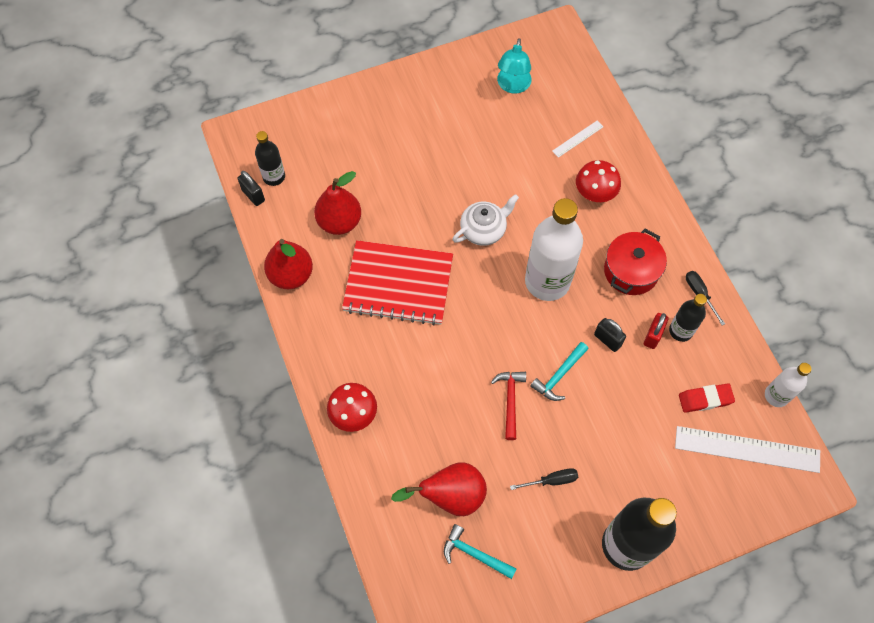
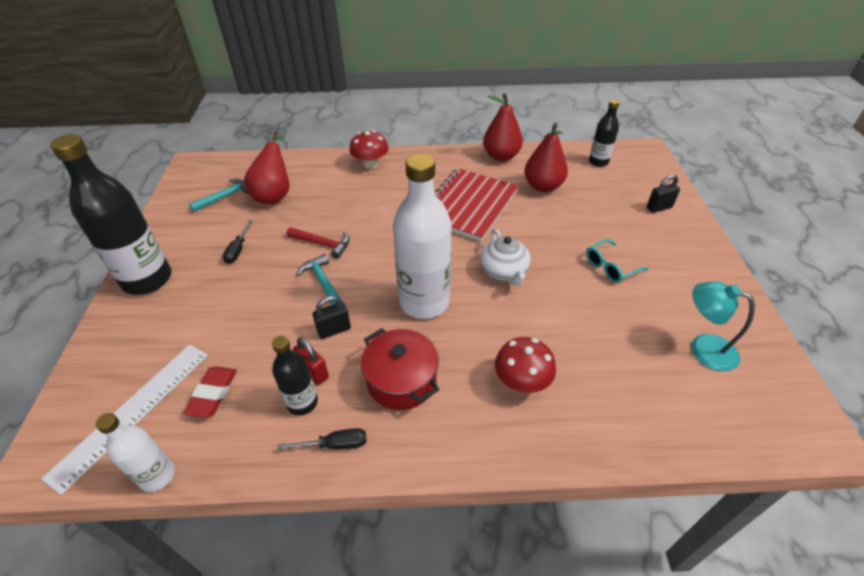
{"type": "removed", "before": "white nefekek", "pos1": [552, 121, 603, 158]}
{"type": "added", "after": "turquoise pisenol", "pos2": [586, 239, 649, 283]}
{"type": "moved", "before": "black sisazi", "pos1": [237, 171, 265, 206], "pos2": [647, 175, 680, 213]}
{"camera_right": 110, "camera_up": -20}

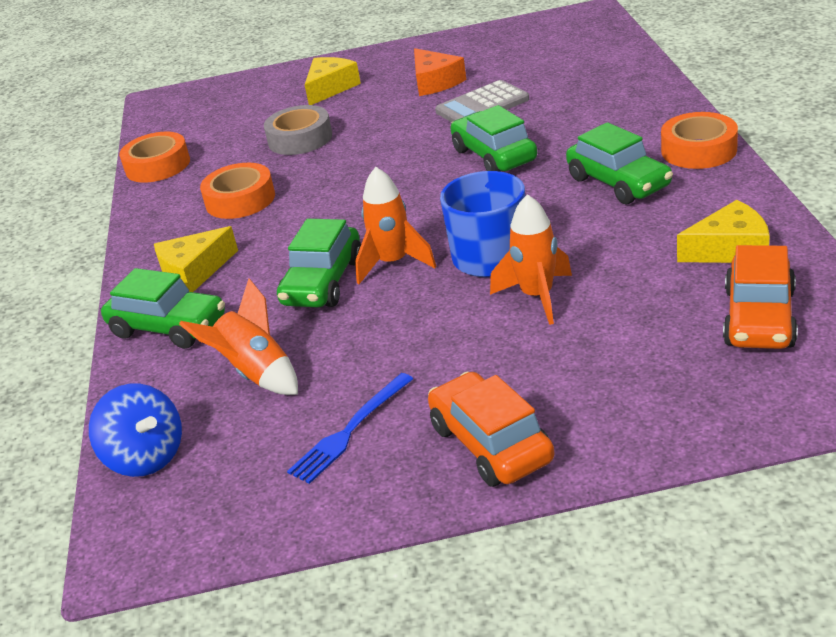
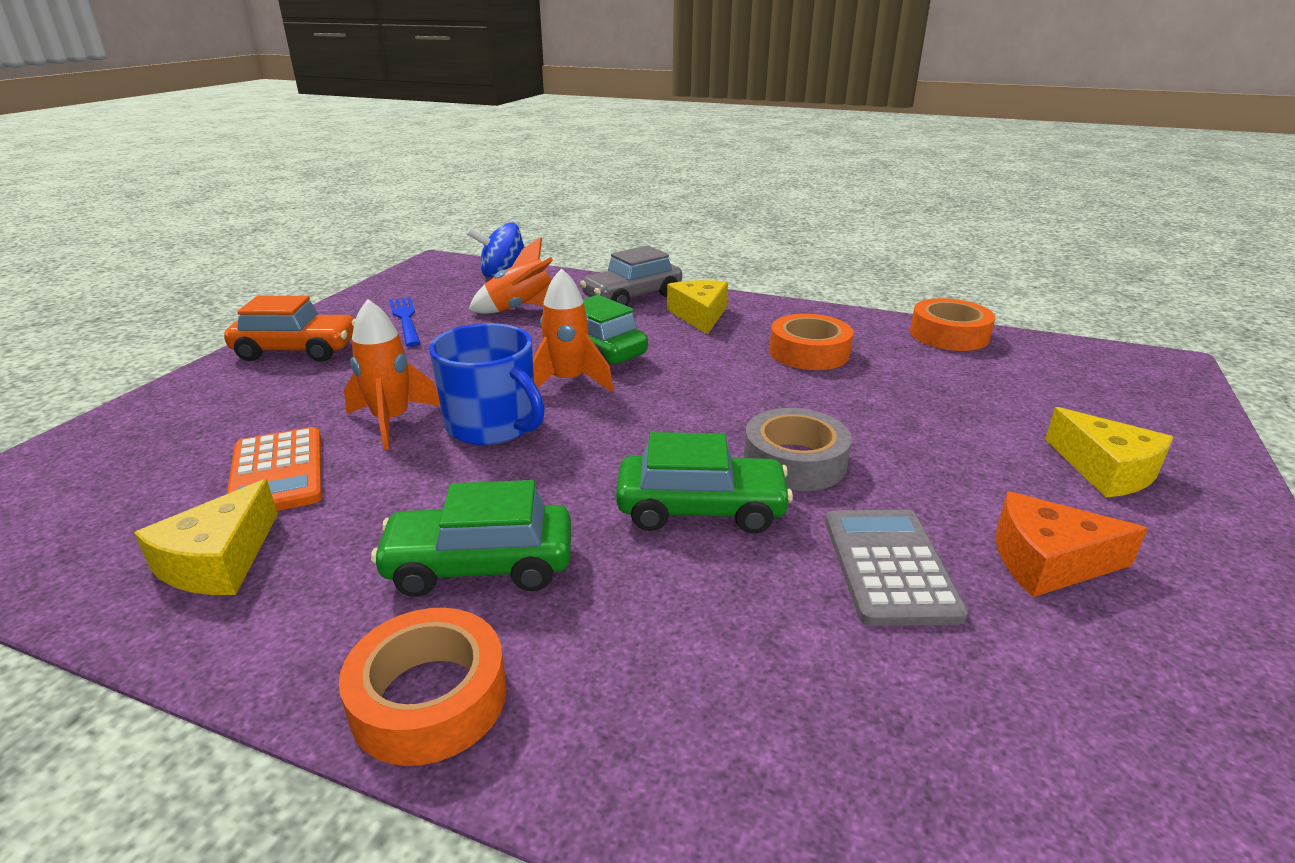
{"type": "removed", "before": "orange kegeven", "pos1": [723, 245, 798, 349]}
{"type": "added", "after": "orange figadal", "pos2": [227, 427, 322, 511]}
{"type": "moved", "before": "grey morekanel", "pos1": [264, 105, 332, 155], "pos2": [744, 408, 852, 491]}
{"type": "recoloured", "before": "green kegeven", "after": "grey kegeven", "pos1": [101, 268, 225, 349], "pos2": [580, 245, 682, 306]}
{"camera_right": 115, "camera_up": -5}

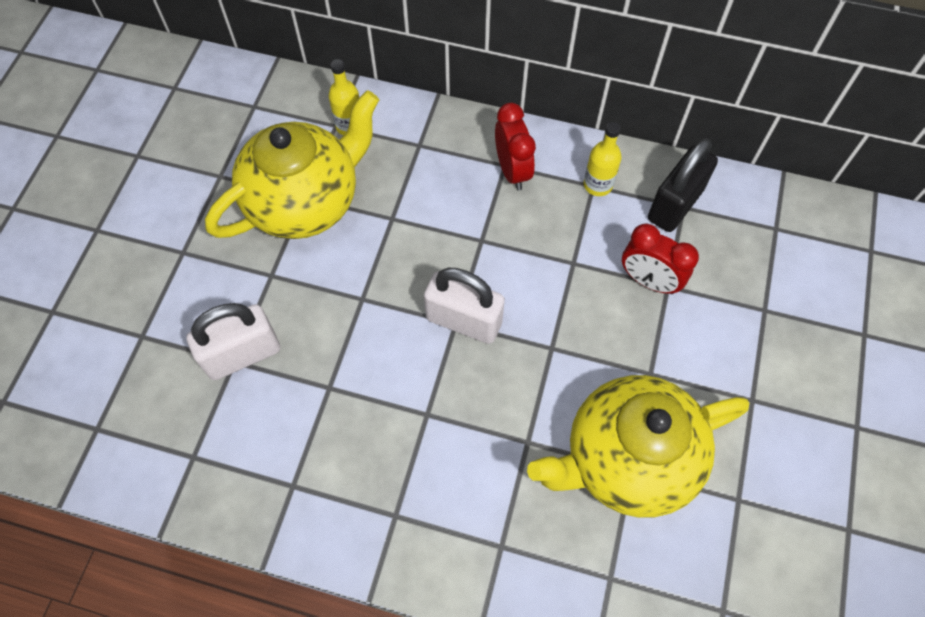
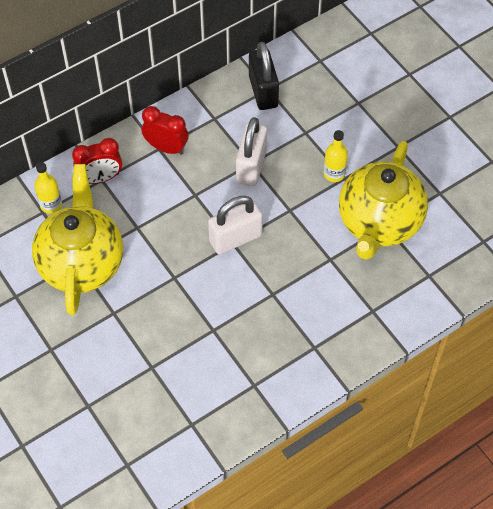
{"type": "moved", "before": "white sisazi", "pos1": [186, 303, 280, 380], "pos2": [236, 117, 267, 186]}
{"type": "moved", "before": "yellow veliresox", "pos1": [584, 122, 622, 196], "pos2": [323, 130, 348, 182]}
{"type": "moved", "before": "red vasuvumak", "pos1": [622, 224, 699, 294], "pos2": [72, 138, 122, 184]}
{"camera_right": -50, "camera_up": -5}

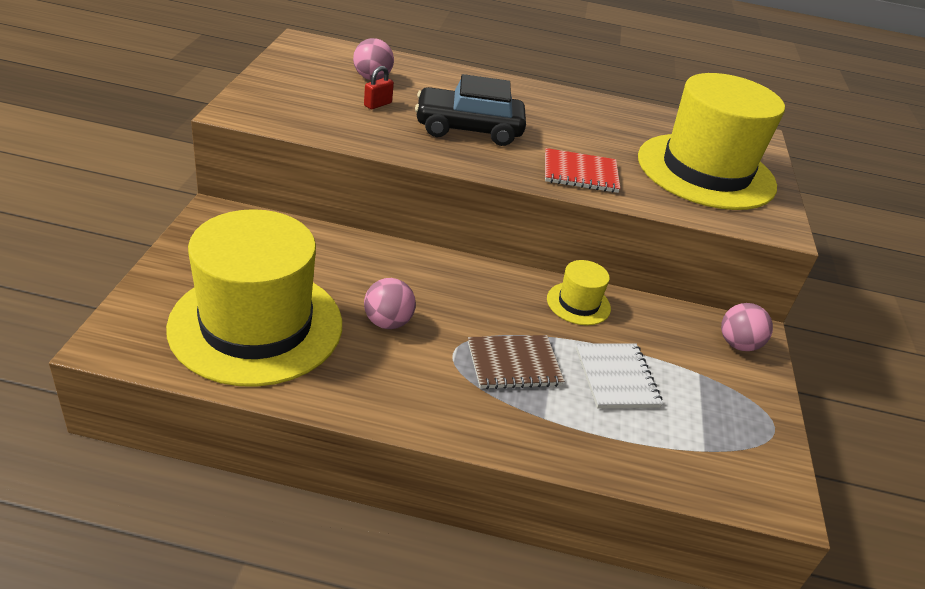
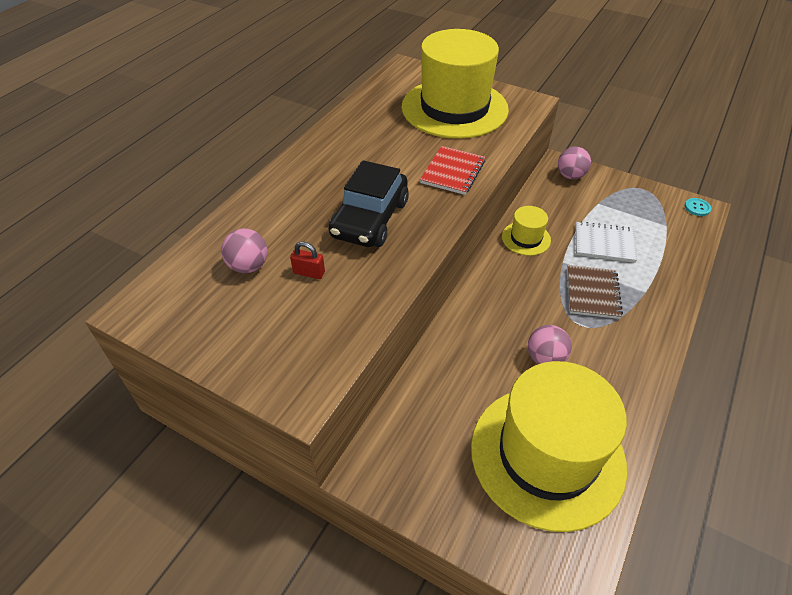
{"type": "added", "after": "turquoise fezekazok", "pos2": [685, 198, 711, 216]}
{"type": "turned", "before": "red sisazi", "pos1": [364, 66, 394, 109], "pos2": [290, 242, 325, 279], "turn": -45}
{"camera_right": -65, "camera_up": 10}

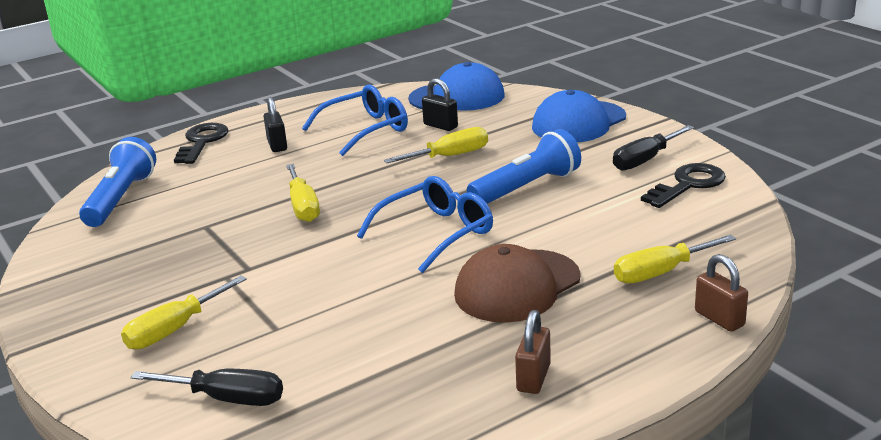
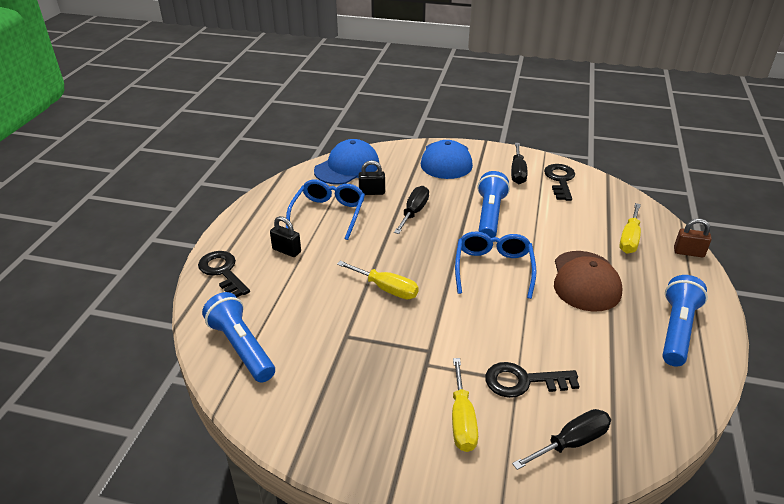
{"type": "added", "after": "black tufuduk", "pos2": [485, 362, 580, 398]}
{"type": "replaced", "before": "brown sisazi", "after": "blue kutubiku", "pos1": [515, 310, 551, 394], "pos2": [662, 275, 708, 366]}
{"type": "recoloured", "before": "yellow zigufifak", "after": "black zigufifak", "pos1": [384, 127, 488, 163], "pos2": [394, 186, 429, 234]}
{"camera_right": -45, "camera_up": 10}

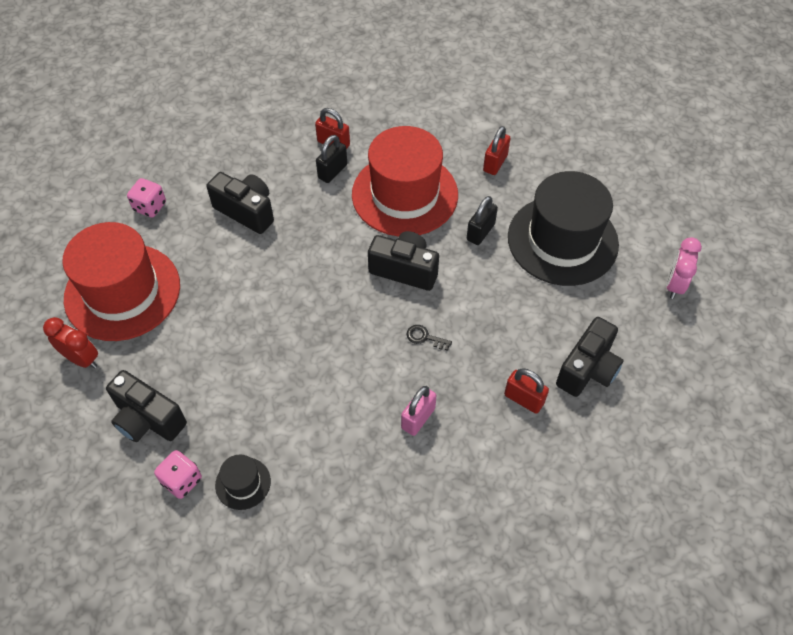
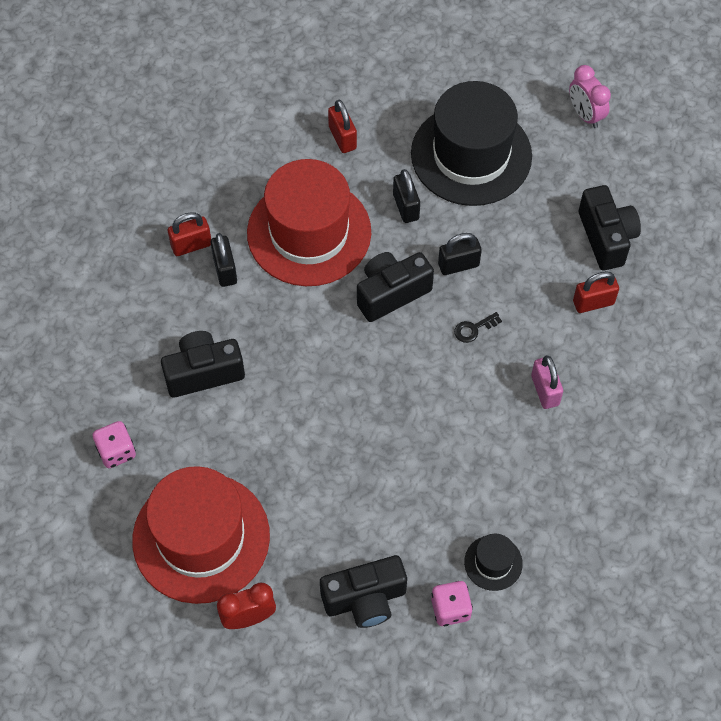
{"type": "added", "after": "black sisazi", "pos2": [438, 233, 482, 275]}
{"camera_right": -50, "camera_up": 5}

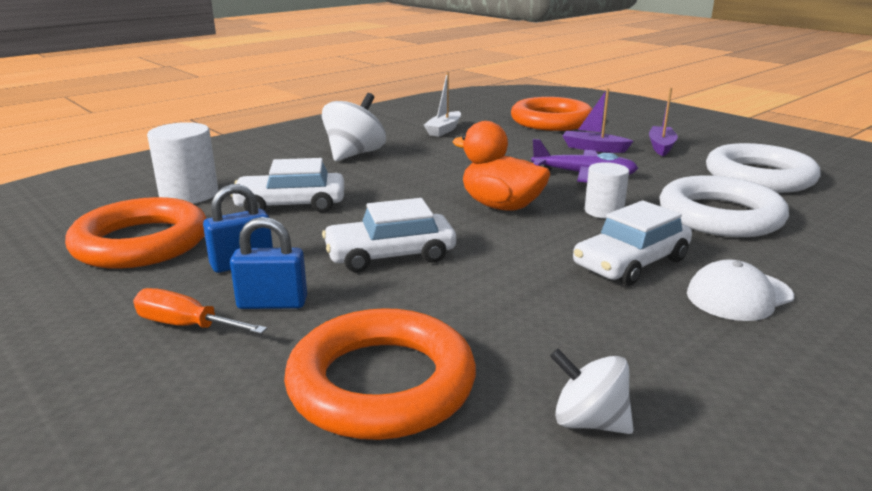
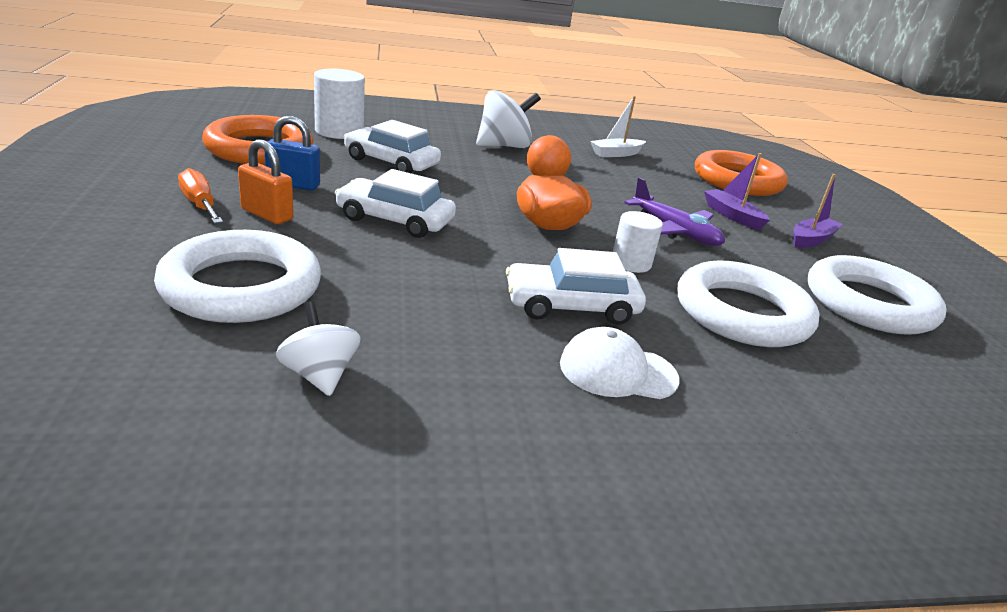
{"type": "recoloured", "before": "blue sisazi", "after": "orange sisazi", "pos1": [230, 217, 307, 309], "pos2": [238, 139, 293, 224]}
{"type": "recoloured", "before": "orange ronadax", "after": "white ronadax", "pos1": [284, 308, 476, 440], "pos2": [154, 230, 321, 323]}
{"camera_right": 30, "camera_up": 5}

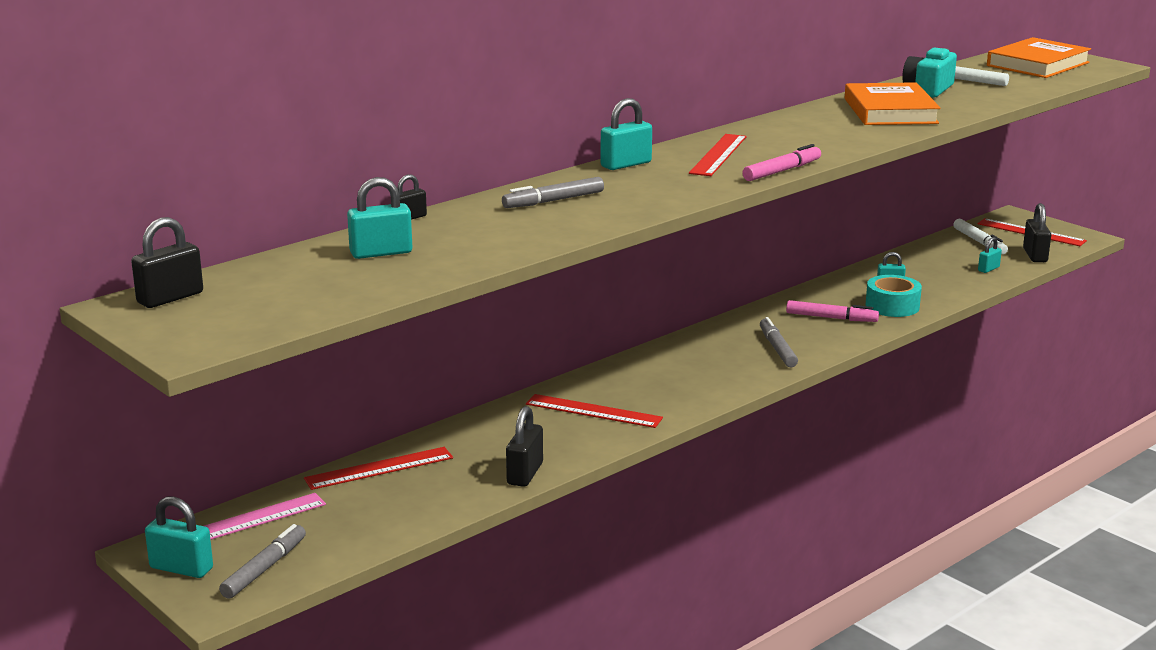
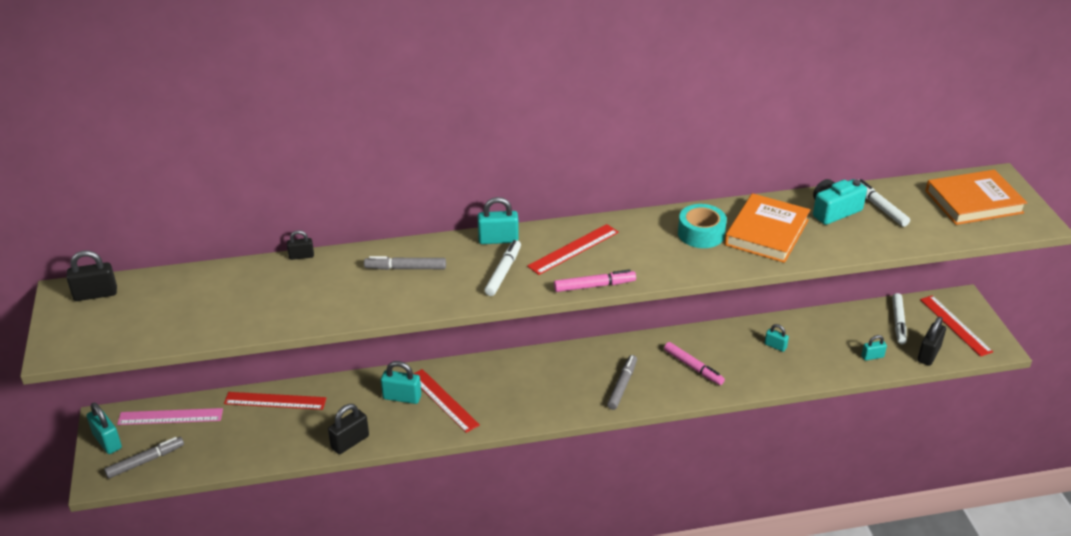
{"type": "added", "after": "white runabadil", "pos2": [484, 240, 521, 296]}
{"type": "moved", "before": "turquoise sisazi", "pos1": [347, 177, 412, 259], "pos2": [381, 361, 421, 404]}
{"type": "moved", "before": "turquoise morekanel", "pos1": [866, 275, 922, 317], "pos2": [678, 204, 727, 248]}
{"camera_right": 30, "camera_up": 15}

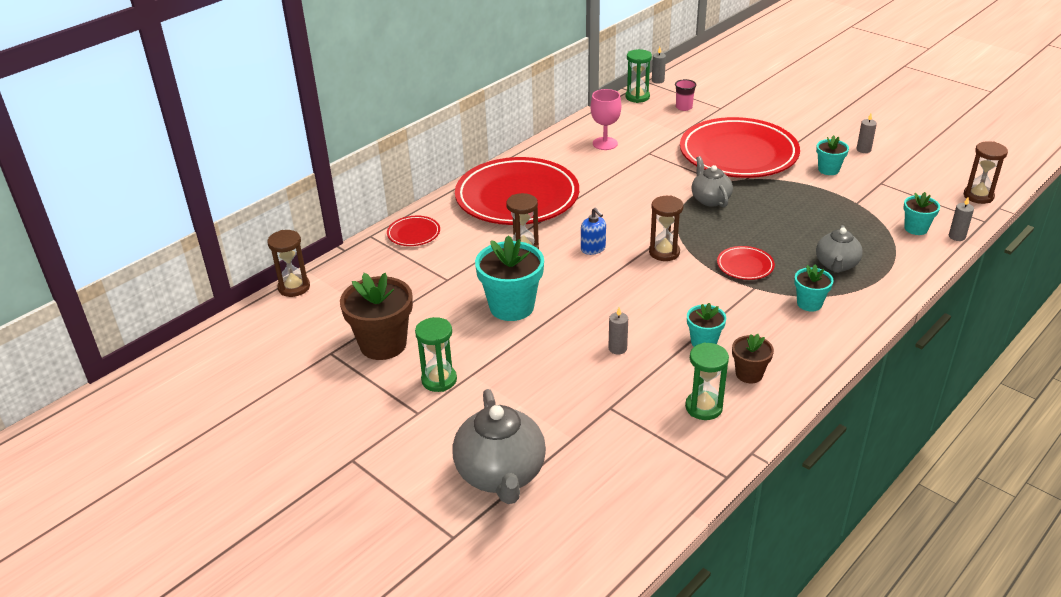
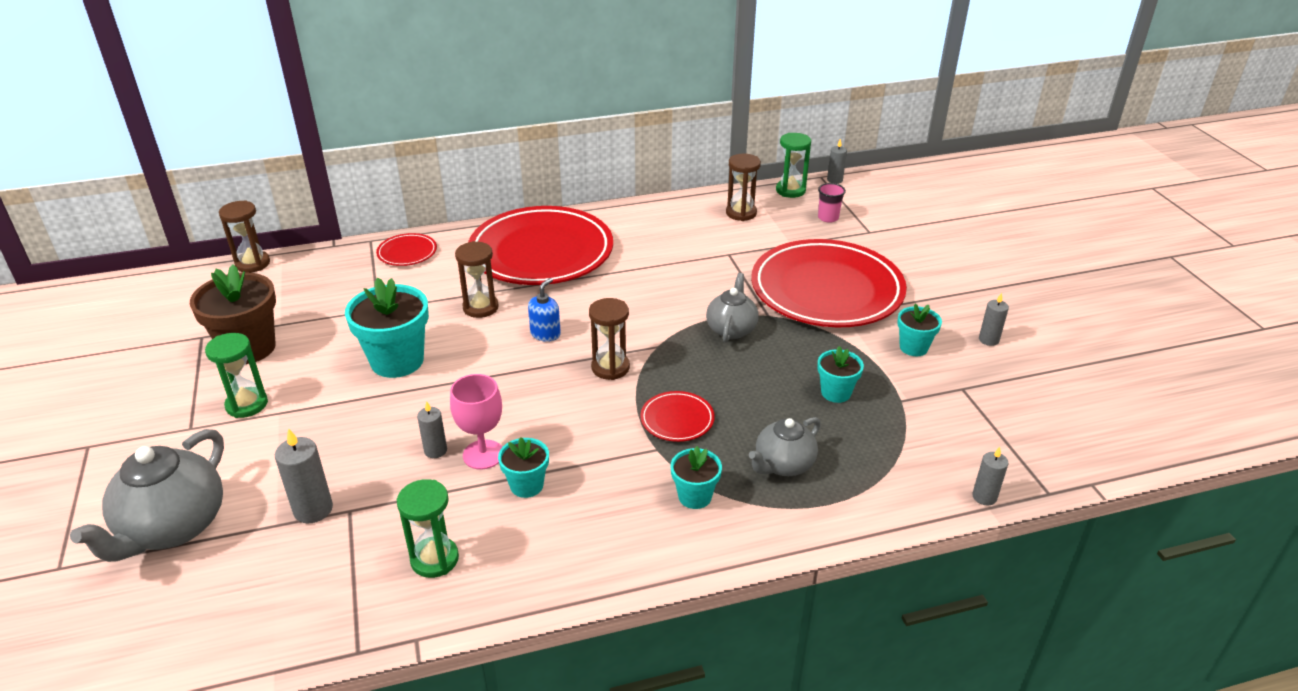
{"type": "removed", "before": "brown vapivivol", "pos1": [732, 334, 774, 383]}
{"type": "added", "after": "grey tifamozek", "pos2": [275, 428, 333, 523]}
{"type": "moved", "before": "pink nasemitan", "pos1": [590, 89, 621, 150], "pos2": [450, 374, 502, 469]}
{"type": "moved", "before": "turquoise vapivivol", "pos1": [903, 192, 940, 235], "pos2": [817, 346, 864, 403]}
{"type": "moved", "before": "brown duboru", "pos1": [964, 141, 1008, 204], "pos2": [726, 153, 761, 221]}
{"type": "turned", "before": "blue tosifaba", "pos1": [581, 207, 606, 255], "pos2": [528, 278, 561, 342], "turn": -150}
{"camera_right": 30, "camera_up": 0}

